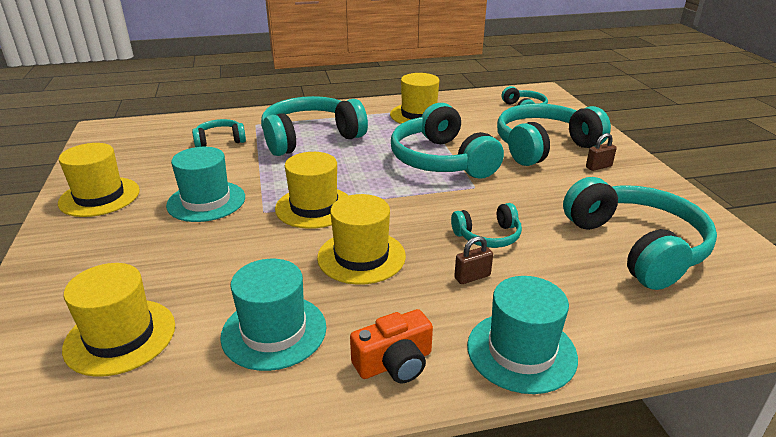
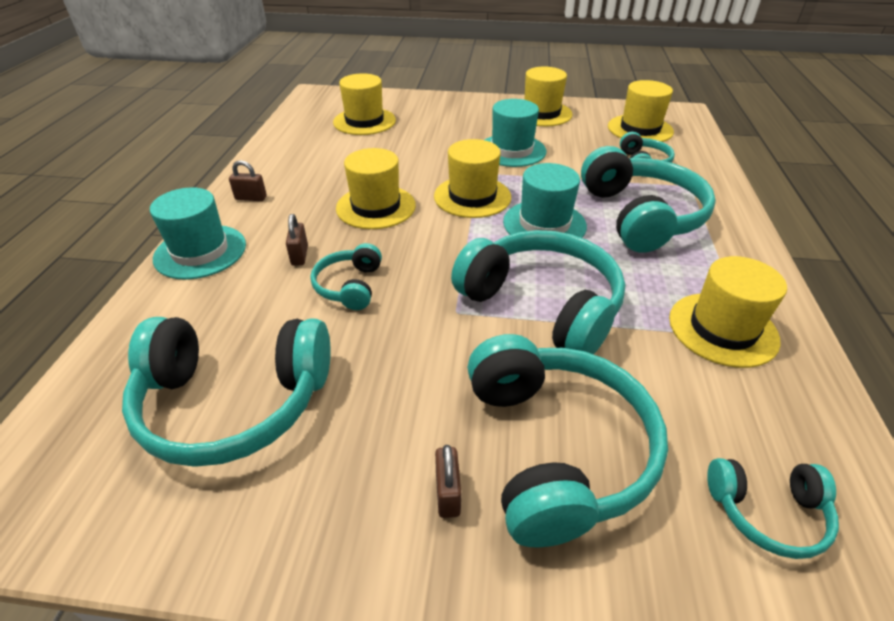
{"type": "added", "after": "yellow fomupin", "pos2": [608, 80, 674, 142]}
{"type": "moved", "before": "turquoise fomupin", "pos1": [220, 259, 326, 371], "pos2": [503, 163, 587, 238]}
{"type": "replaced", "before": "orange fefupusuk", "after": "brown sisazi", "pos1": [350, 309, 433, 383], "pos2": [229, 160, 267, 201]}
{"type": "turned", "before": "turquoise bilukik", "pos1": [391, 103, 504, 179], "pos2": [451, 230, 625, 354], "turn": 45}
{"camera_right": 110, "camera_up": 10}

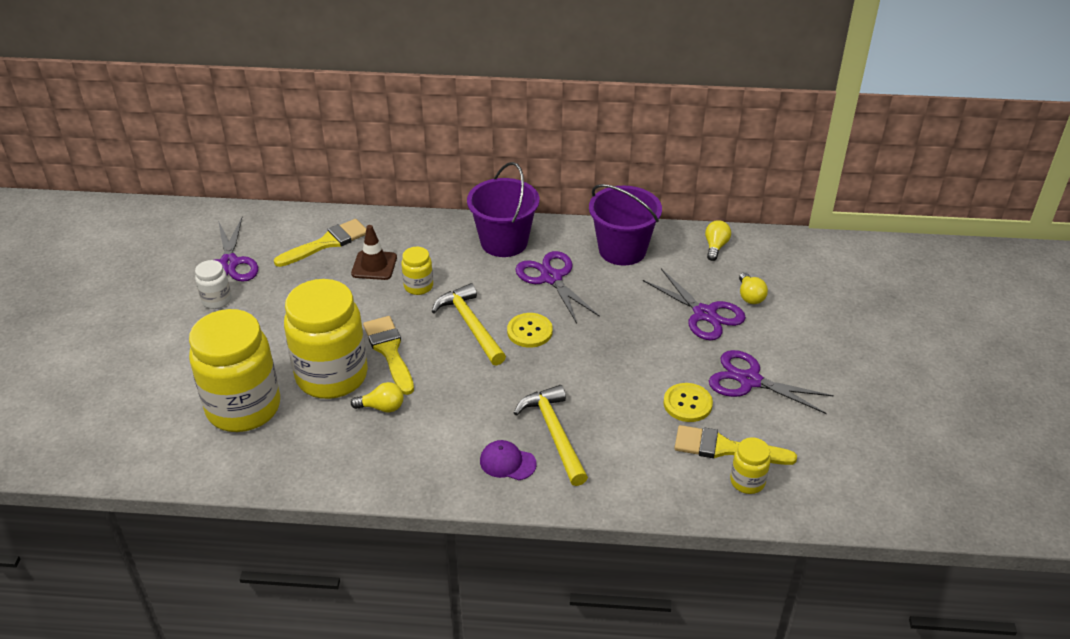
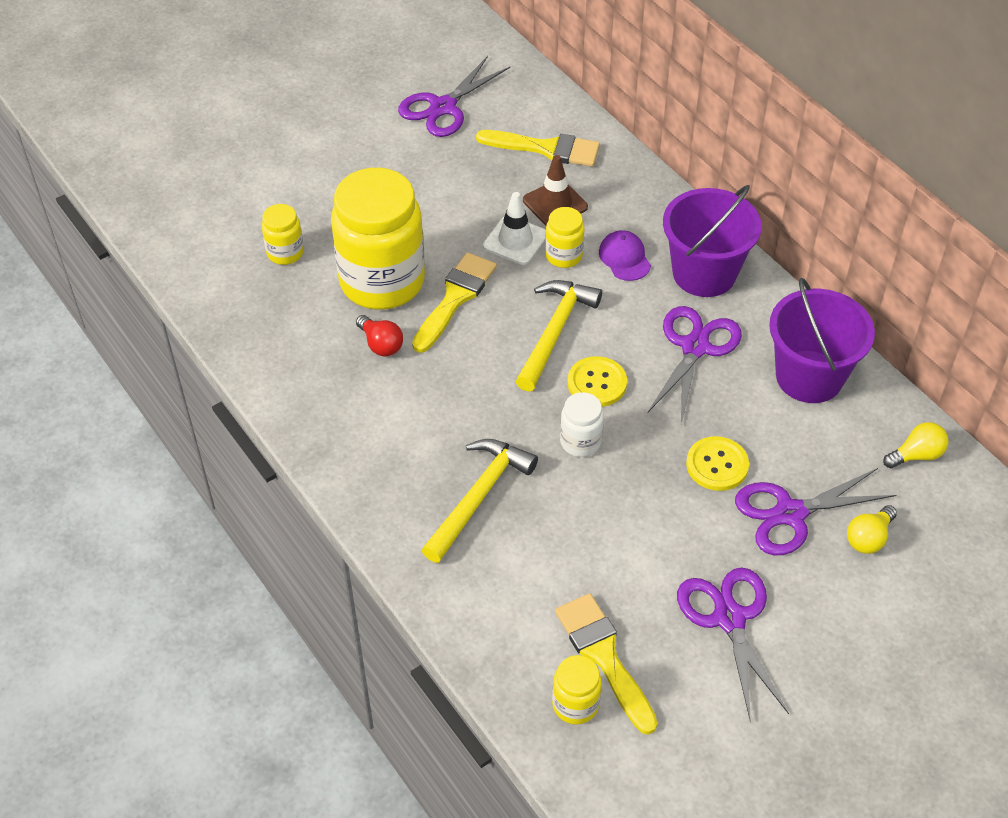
{"type": "added", "after": "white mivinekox", "pos2": [483, 192, 546, 265]}
{"type": "moved", "before": "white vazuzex", "pos1": [195, 260, 232, 309], "pos2": [560, 392, 604, 457]}
{"type": "moved", "before": "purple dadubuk", "pos1": [480, 440, 537, 480], "pos2": [599, 230, 651, 281]}
{"type": "moved", "before": "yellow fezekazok", "pos1": [663, 383, 713, 422], "pos2": [686, 436, 749, 491]}
{"type": "recoloured", "before": "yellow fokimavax", "after": "red fokimavax", "pos1": [351, 382, 404, 413], "pos2": [356, 315, 403, 356]}
{"type": "turned", "before": "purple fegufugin", "pos1": [643, 269, 746, 341], "pos2": [735, 468, 896, 555], "turn": 60}
{"type": "resized", "before": "yellow vazuzex", "pos1": [189, 309, 280, 432], "pos2": [262, 204, 304, 265], "scale": 0.44}
{"camera_right": 50, "camera_up": 10}

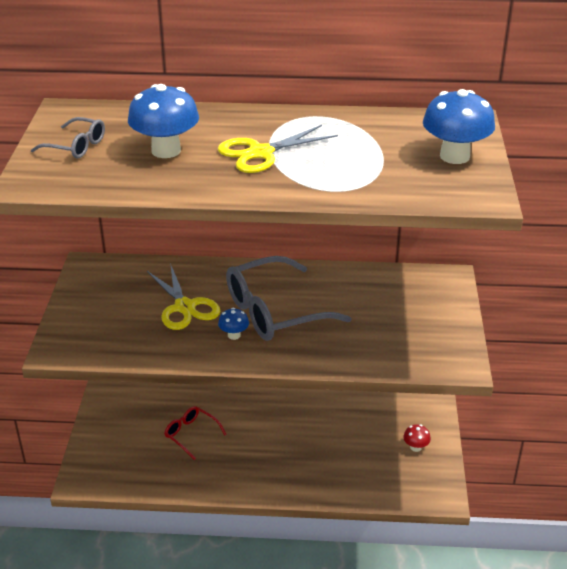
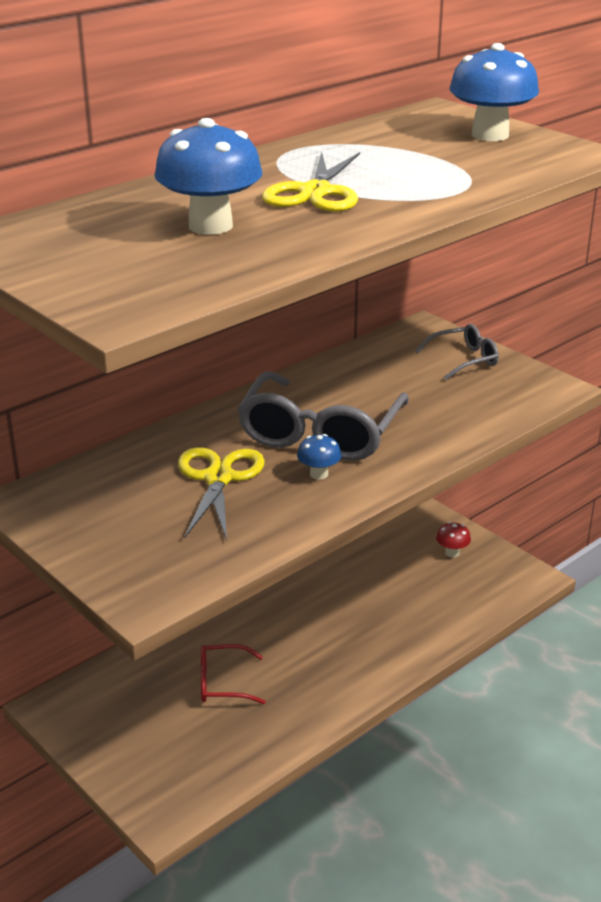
{"type": "moved", "before": "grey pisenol", "pos1": [31, 117, 105, 158], "pos2": [416, 324, 499, 380]}
{"type": "turned", "before": "yellow fegufugin", "pos1": [147, 263, 220, 330], "pos2": [178, 447, 265, 540], "turn": -105}
{"camera_right": -45, "camera_up": -5}

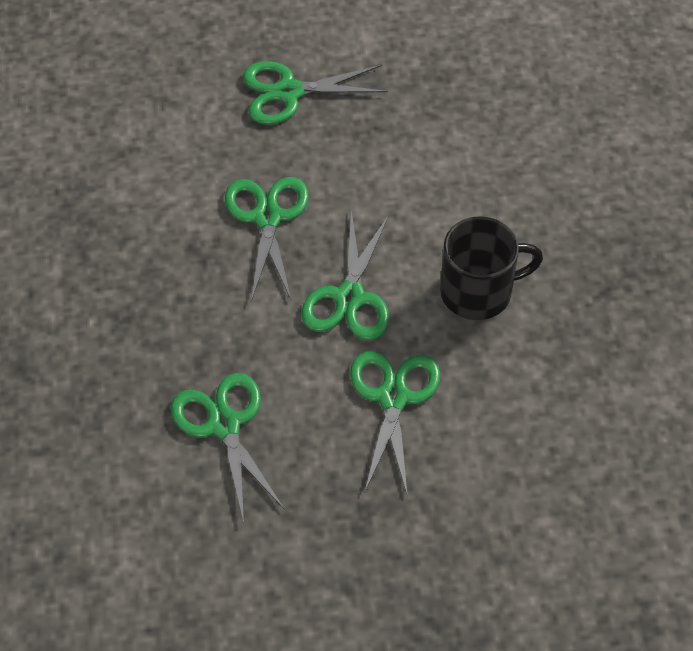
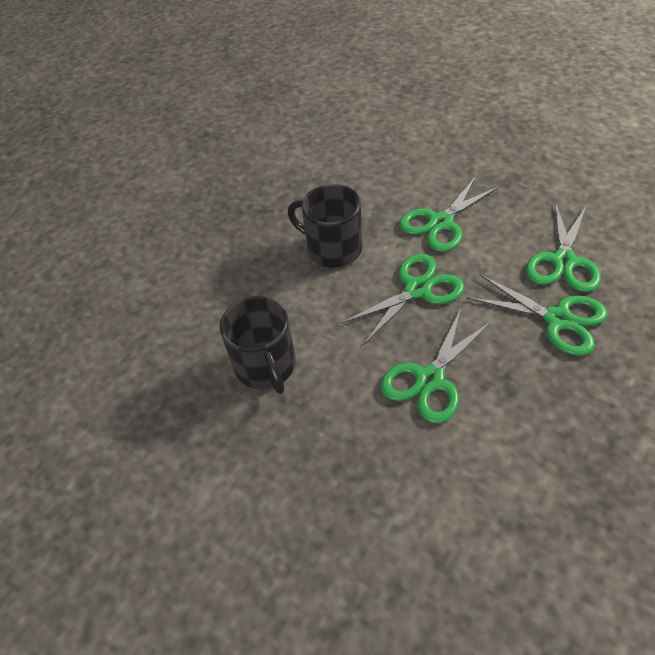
{"type": "added", "after": "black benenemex", "pos2": [220, 296, 296, 394]}
{"type": "moved", "before": "green fegufugin", "pos1": [243, 61, 388, 125], "pos2": [466, 274, 608, 356]}
{"camera_right": -135, "camera_up": -5}

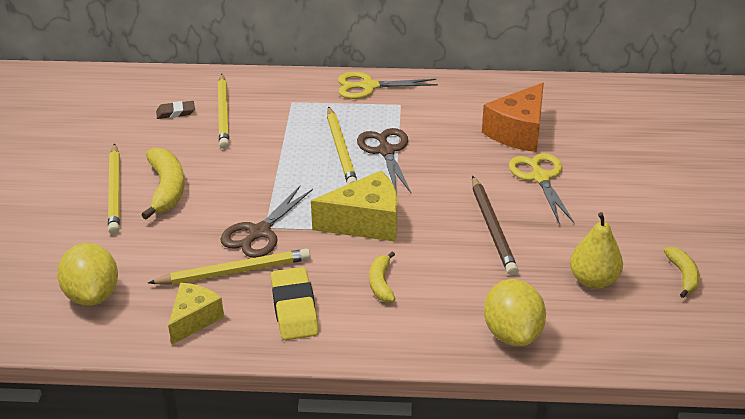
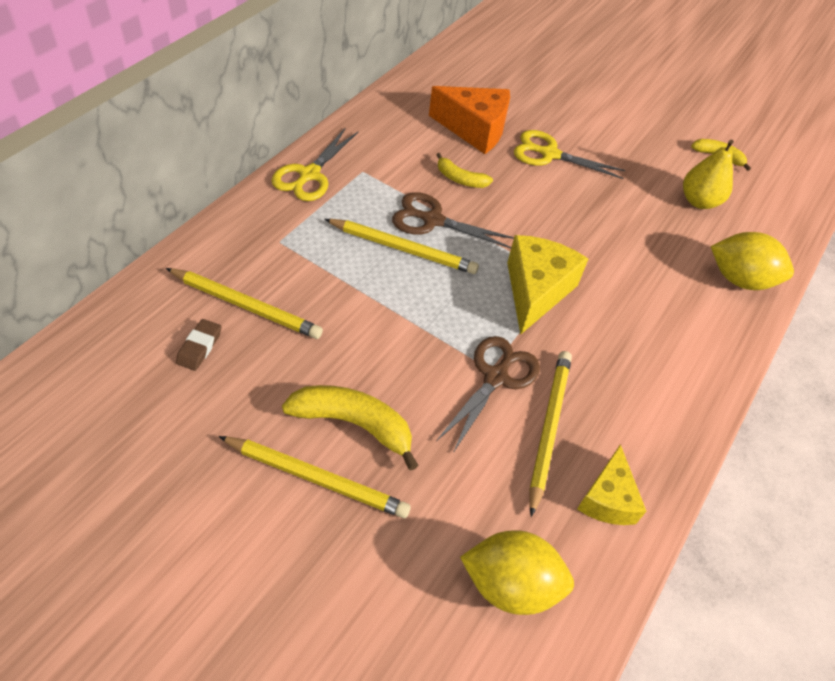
{"type": "removed", "before": "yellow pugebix", "pos1": [271, 267, 319, 340]}
{"type": "removed", "before": "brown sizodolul", "pos1": [472, 176, 518, 275]}
{"type": "moved", "before": "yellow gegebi", "pos1": [369, 251, 395, 303], "pos2": [436, 153, 493, 188]}
{"type": "turned", "before": "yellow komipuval", "pos1": [168, 283, 224, 345], "pos2": [577, 444, 647, 525], "turn": -135}
{"type": "turned", "before": "brown fegufugin", "pos1": [220, 186, 313, 258], "pos2": [436, 336, 540, 453], "turn": -120}
{"type": "turned", "before": "orange komipuval", "pos1": [482, 83, 544, 152], "pos2": [429, 86, 510, 154], "turn": -45}
{"camera_right": -65, "camera_up": 15}

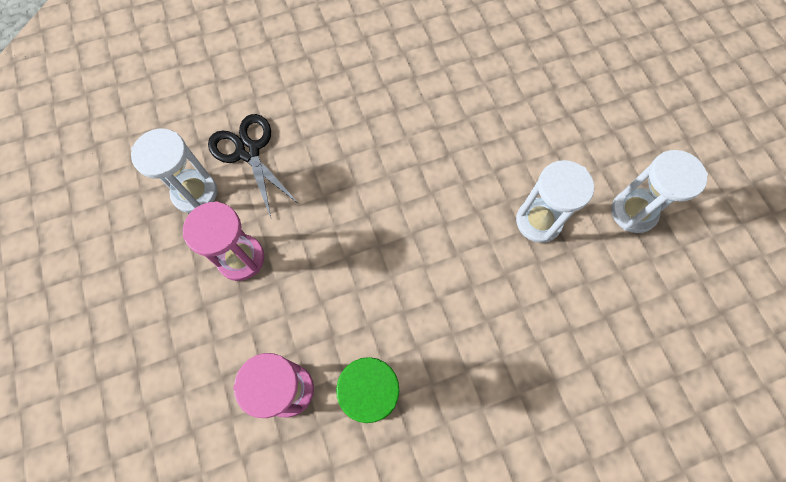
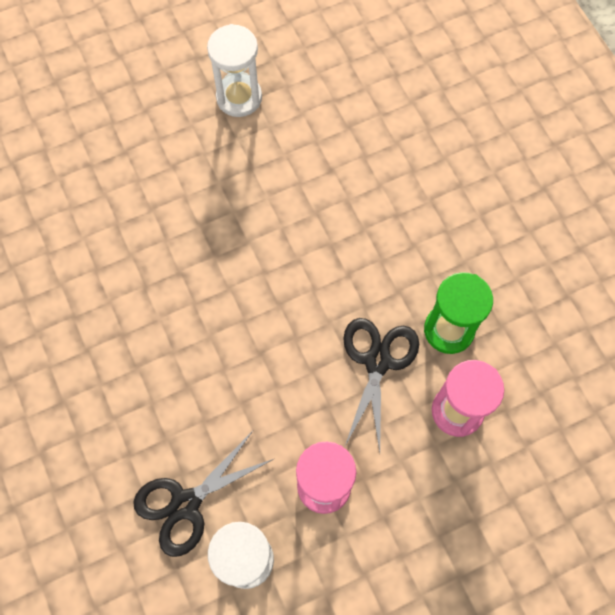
{"type": "removed", "before": "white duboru", "pos1": [516, 160, 594, 243]}
{"type": "added", "after": "black fegufugin", "pos2": [343, 318, 419, 452]}
{"camera_right": -95, "camera_up": 0}

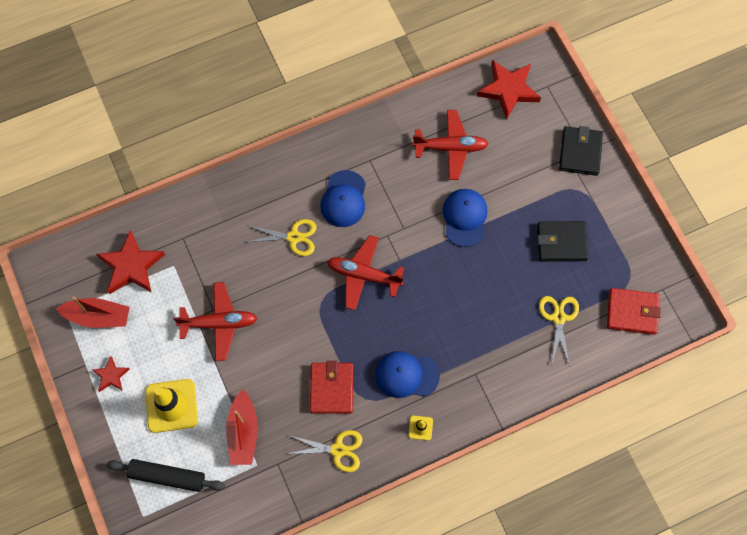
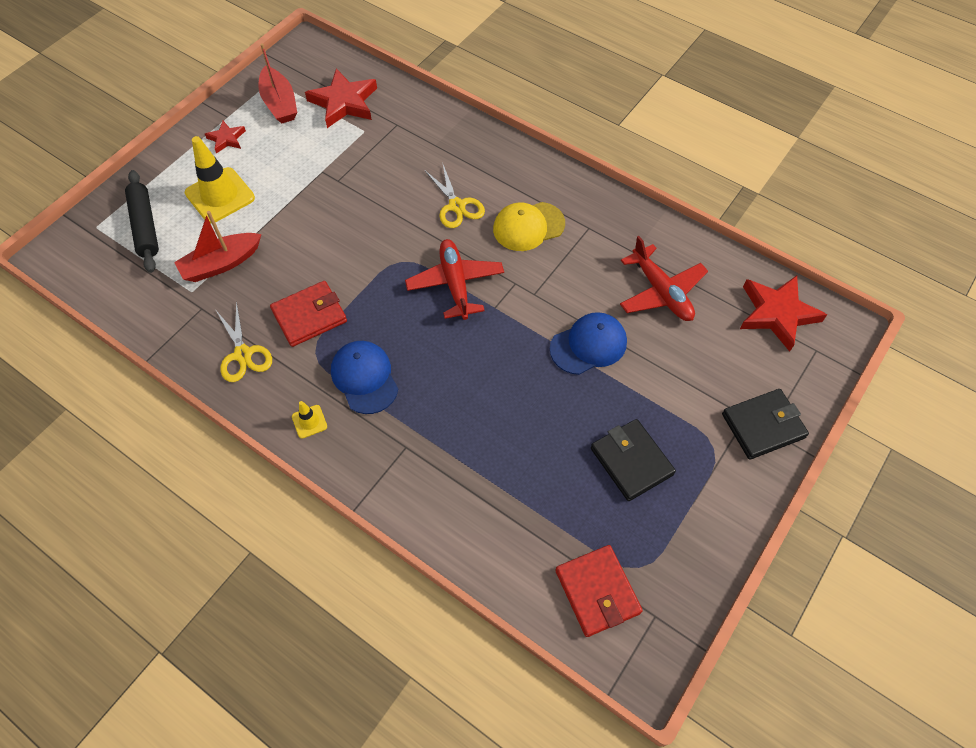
{"type": "removed", "before": "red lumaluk", "pos1": [173, 282, 257, 361]}
{"type": "removed", "before": "yellow fegufugin", "pos1": [539, 296, 579, 365]}
{"type": "recoloured", "before": "blue dadubuk", "after": "yellow dadubuk", "pos1": [320, 170, 366, 227], "pos2": [493, 202, 565, 251]}
{"camera_right": 60, "camera_up": -10}

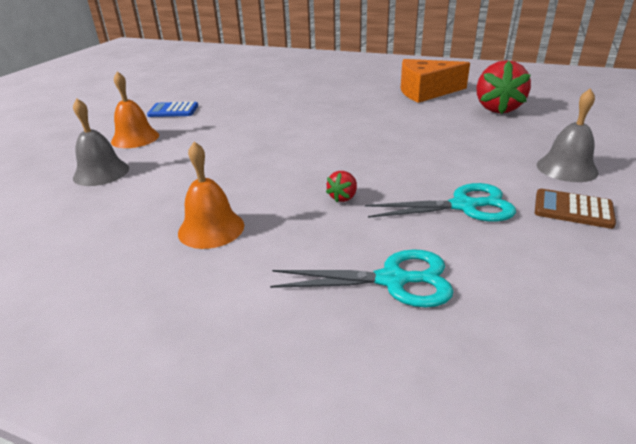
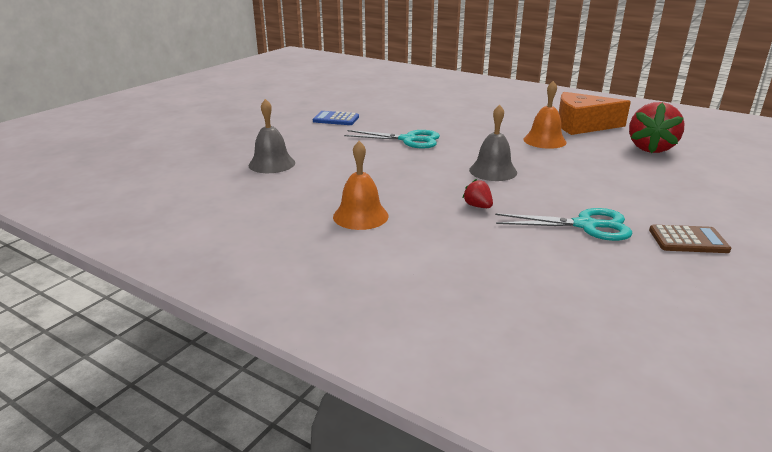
{"type": "moved", "before": "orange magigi", "pos1": [111, 71, 159, 148], "pos2": [523, 81, 567, 149]}
{"type": "moved", "before": "turquoise fegufugin", "pos1": [270, 249, 454, 308], "pos2": [344, 130, 440, 149]}
{"type": "moved", "before": "grey magigi", "pos1": [537, 88, 599, 182], "pos2": [469, 105, 517, 181]}
{"type": "turned", "before": "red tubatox", "pos1": [326, 171, 357, 202], "pos2": [463, 179, 493, 208], "turn": 105}
{"type": "turned", "before": "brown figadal", "pos1": [535, 189, 616, 229], "pos2": [649, 225, 731, 253], "turn": 150}
{"camera_right": 10, "camera_up": -5}

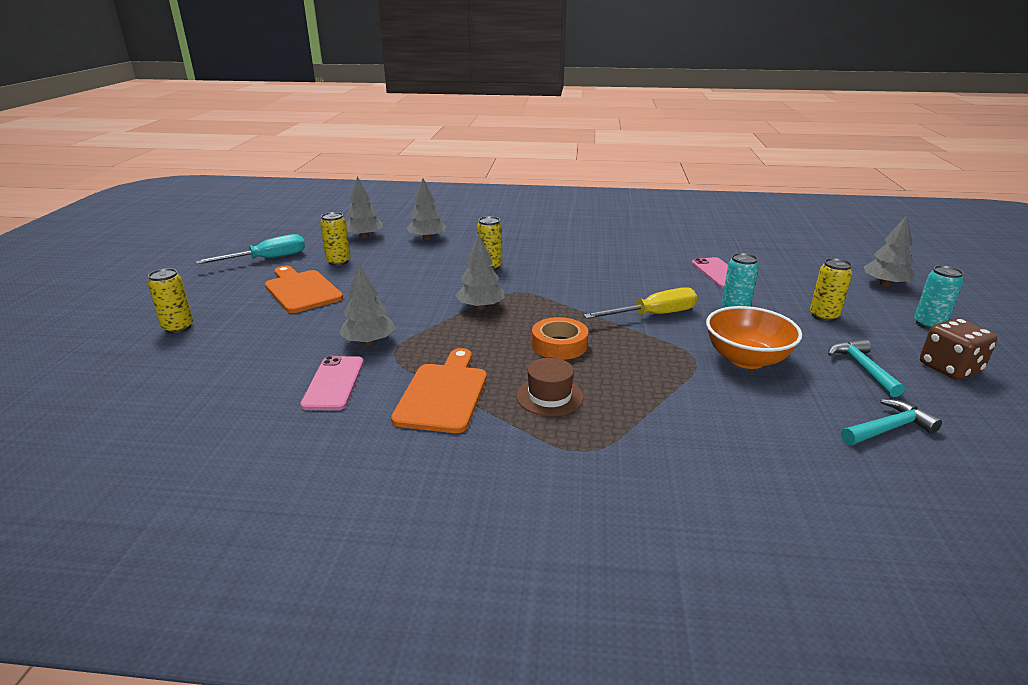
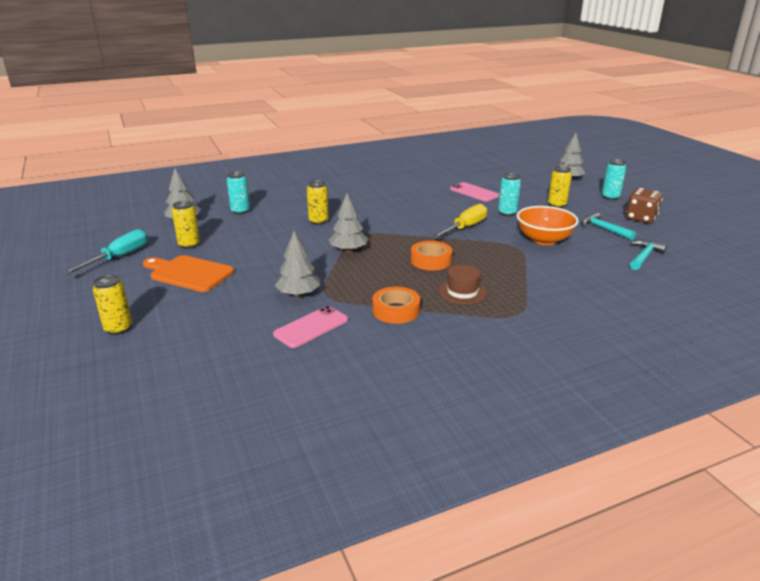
{"type": "replaced", "before": "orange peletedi", "after": "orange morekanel", "pos1": [391, 348, 487, 433], "pos2": [372, 287, 420, 324]}
{"type": "replaced", "before": "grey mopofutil", "after": "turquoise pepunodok", "pos1": [407, 179, 446, 240], "pos2": [227, 171, 250, 214]}
{"type": "turned", "before": "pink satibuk", "pos1": [300, 356, 364, 410], "pos2": [273, 306, 348, 348], "turn": 75}
{"camera_right": -30, "camera_up": 0}

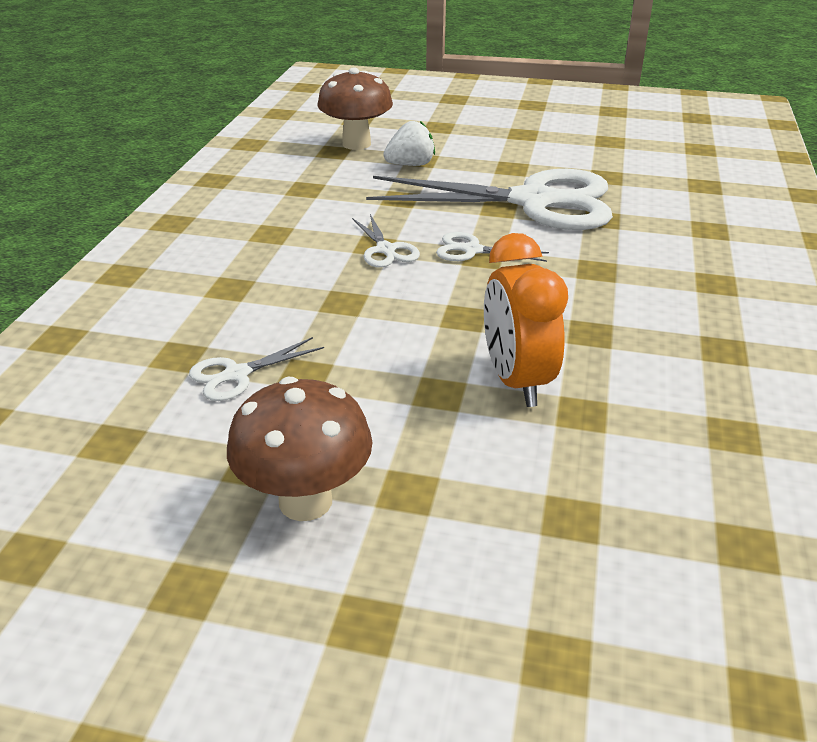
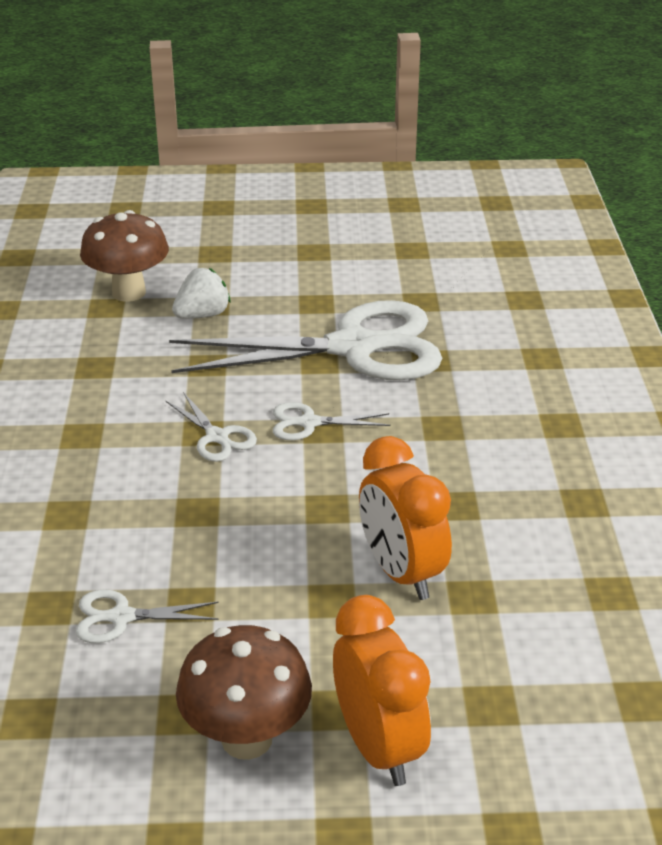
{"type": "added", "after": "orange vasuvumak", "pos2": [333, 595, 431, 786]}
{"type": "turned", "before": "white fegufugin", "pos1": [189, 337, 324, 401], "pos2": [75, 589, 219, 643], "turn": 45}
{"camera_right": -15, "camera_up": 0}

